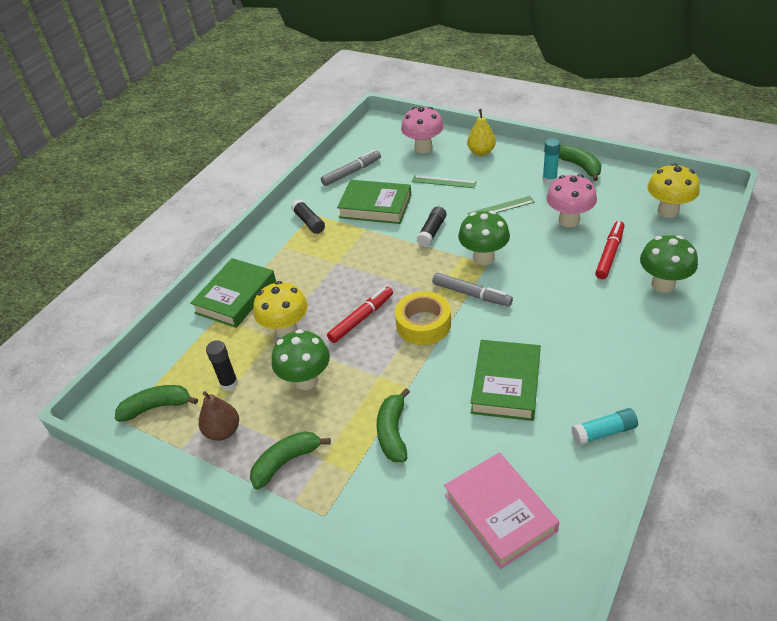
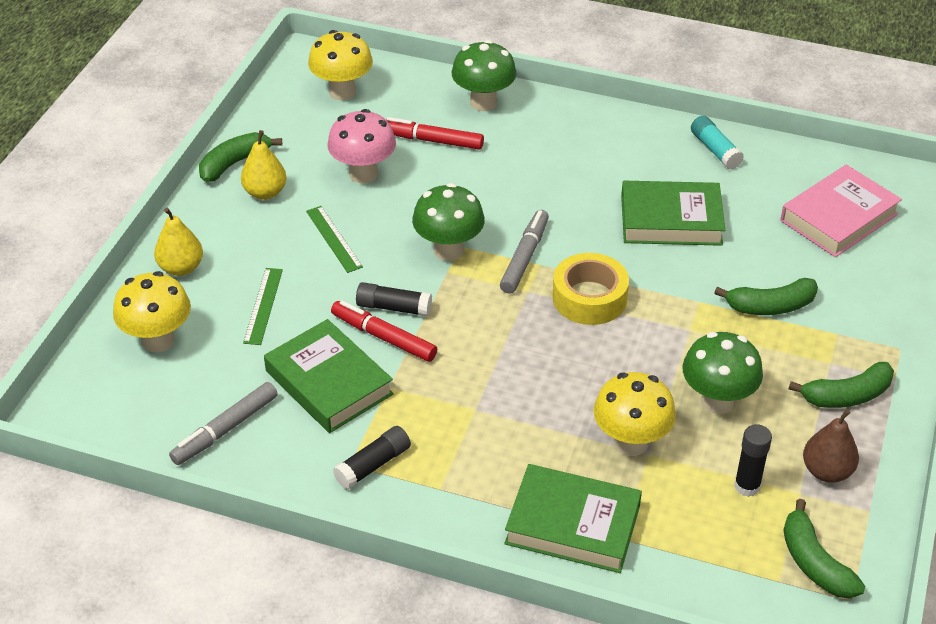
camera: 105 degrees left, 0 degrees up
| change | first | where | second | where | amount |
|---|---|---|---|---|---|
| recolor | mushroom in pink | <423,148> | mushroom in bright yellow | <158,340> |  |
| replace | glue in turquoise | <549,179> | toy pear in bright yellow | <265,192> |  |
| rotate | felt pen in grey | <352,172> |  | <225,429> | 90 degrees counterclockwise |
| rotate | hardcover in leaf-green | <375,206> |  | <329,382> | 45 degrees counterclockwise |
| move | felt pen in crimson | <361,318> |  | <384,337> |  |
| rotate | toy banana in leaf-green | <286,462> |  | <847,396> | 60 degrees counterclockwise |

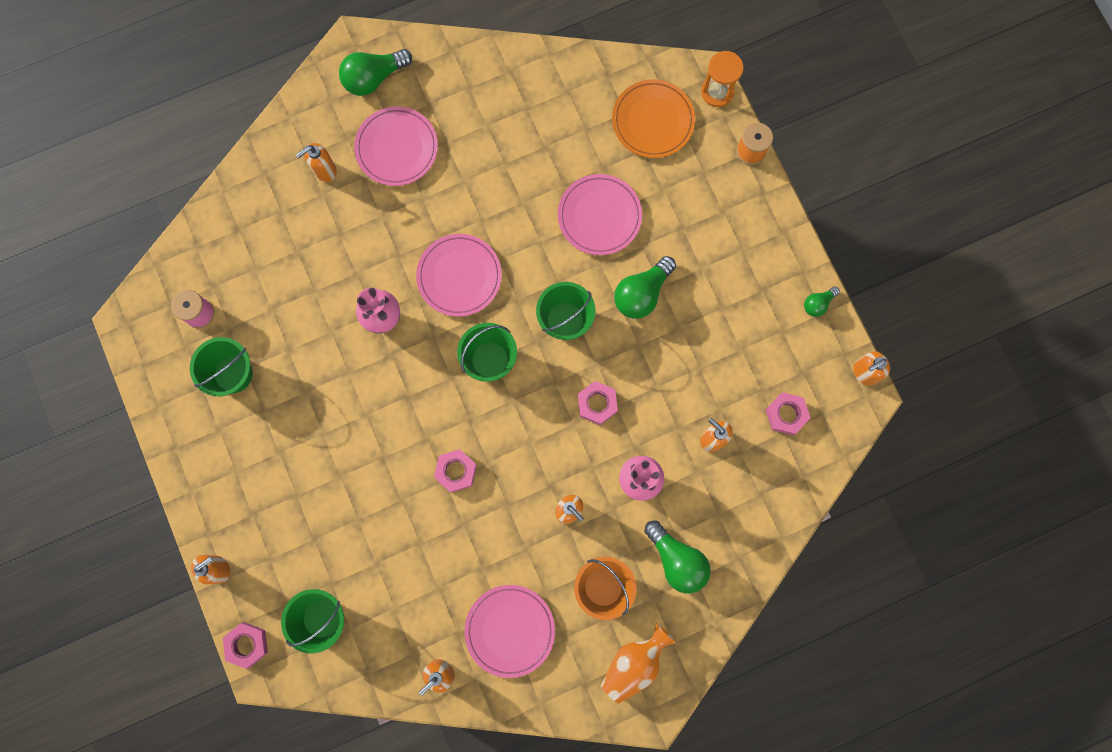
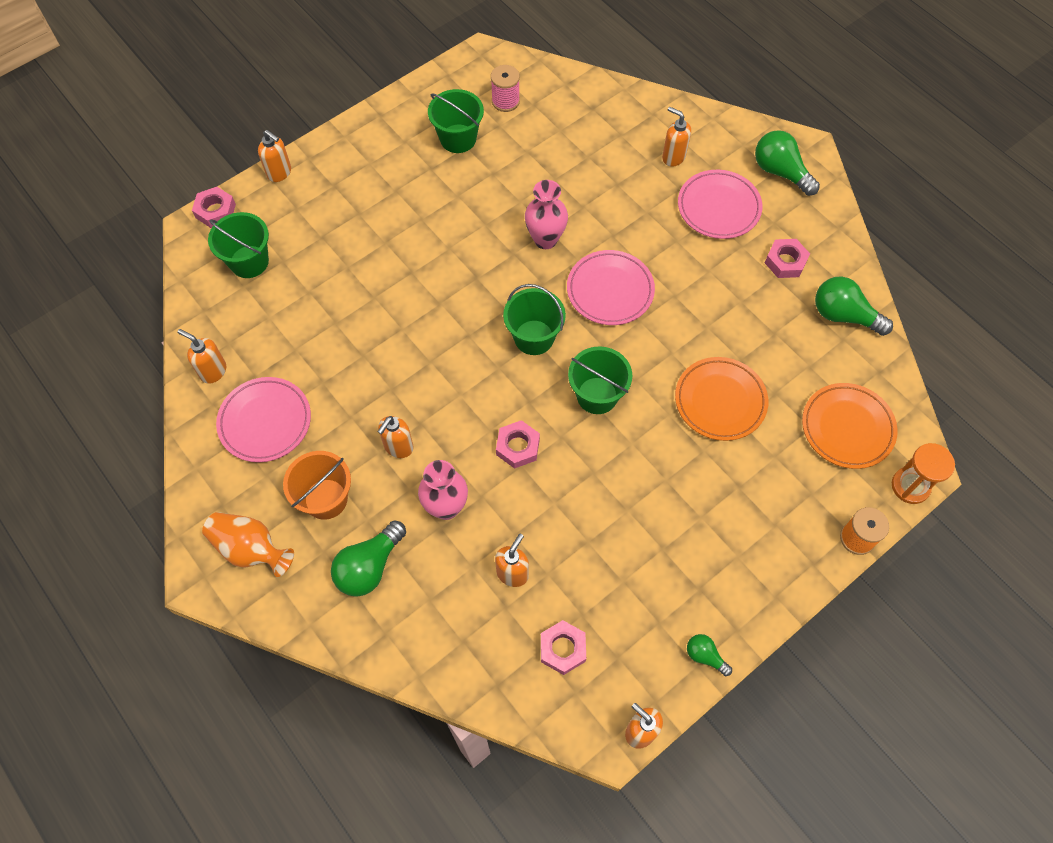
camera: 75 degrees right, 15 degrees down
| change | first | where | second | where | amount |
|---|---|---|---|---|---|
| recolor | flat dish in pink | <599,216> | flat dish in orange | <720,401> |  |
| move | bulb in leaf-green | <642,293> |  | <843,315> |  |
| move | hexagon nut in pink | <456,471> |  | <785,262> |  |

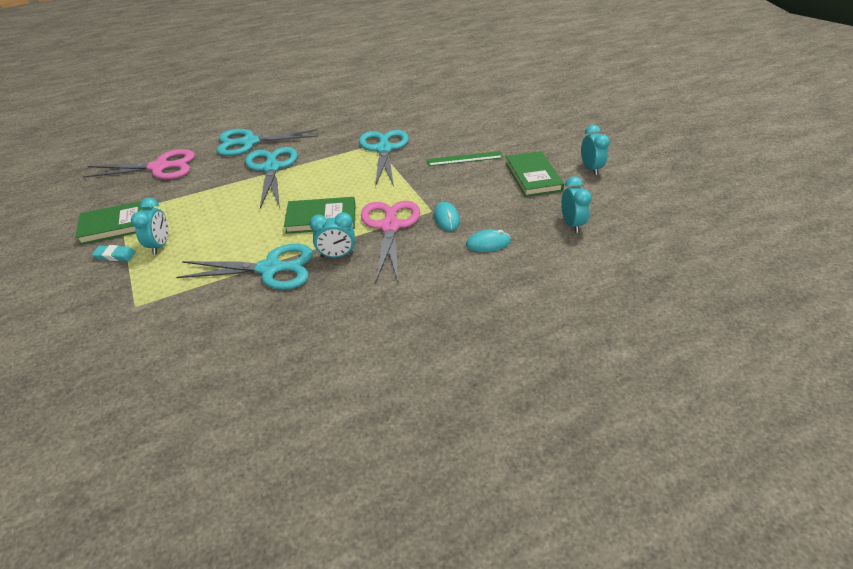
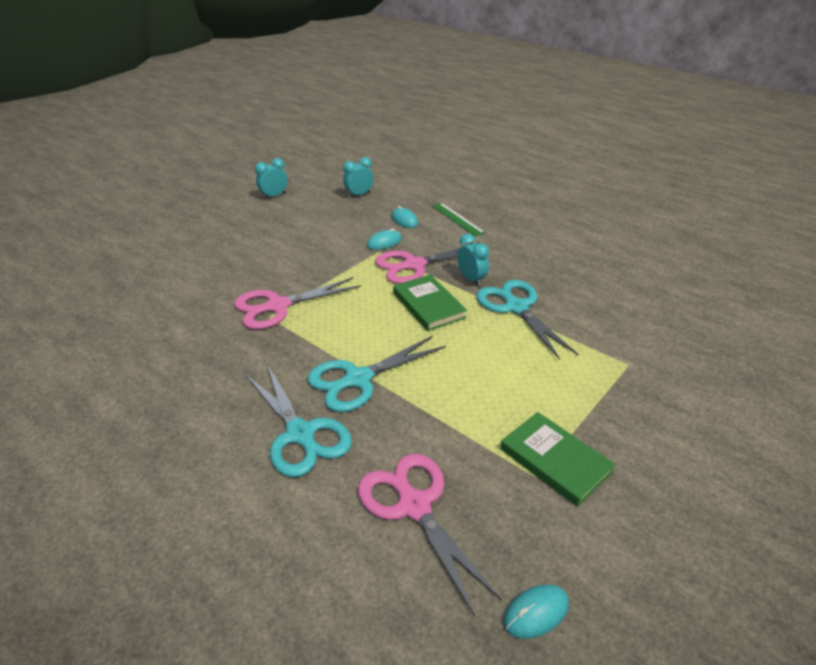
camera: 115 degrees left, 5 degrees down
| change | first | where | second | where | amount |
|---|---|---|---|---|---|
| recolor | scissors in turquoise | <384,149> | scissors in pink | <277,306> |  |
| move | ruler in leaf-green | <464,159> |  | <457,219> |  |
| delete | hardcover in leaf-green | <533,176> |  |  |  |
| delete | alarm clock in turquoise | <160,245> |  |  |  |
| delete | pencil eraser in turquoise | <115,255> |  |  |  |
| insert |  |  | PC mouse in turquoise | <536,612> |  |

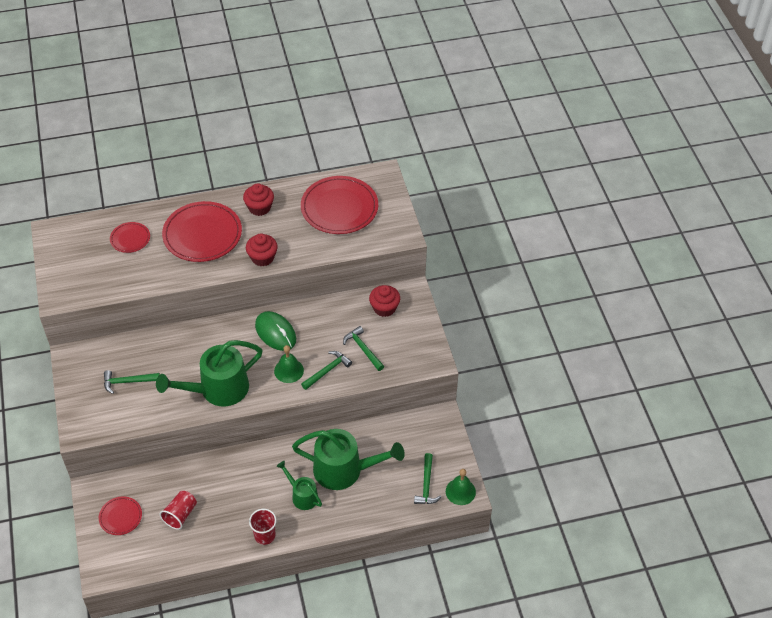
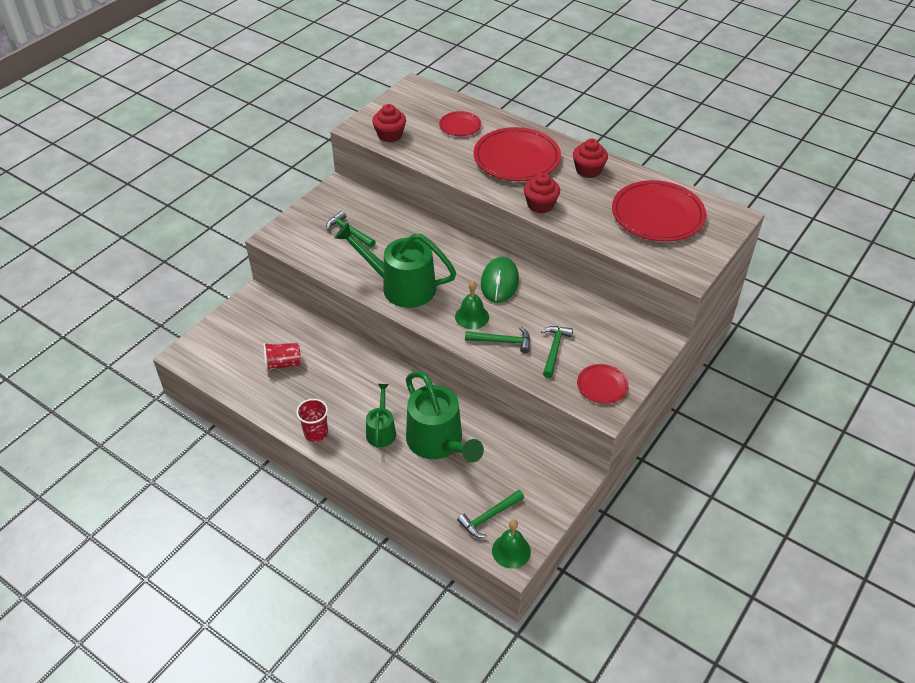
camera: 50 degrees right, 5 degrees down
| change | first | where | second | where | amount |
|---|---|---|---|---|---|
| move | cupcake in crimson | <384,308> |  | <390,135> |  |
| move | flat dish in crimson | <120,517> |  | <602,385> |  |

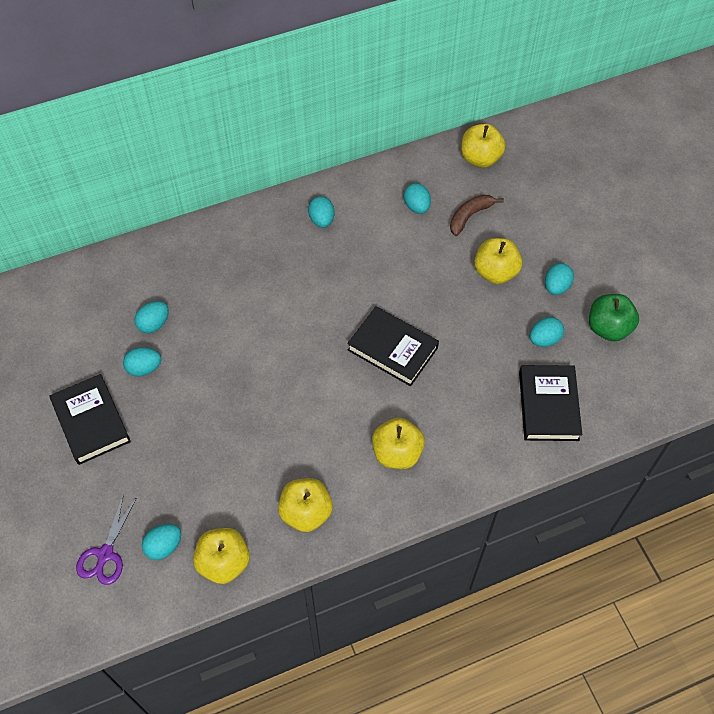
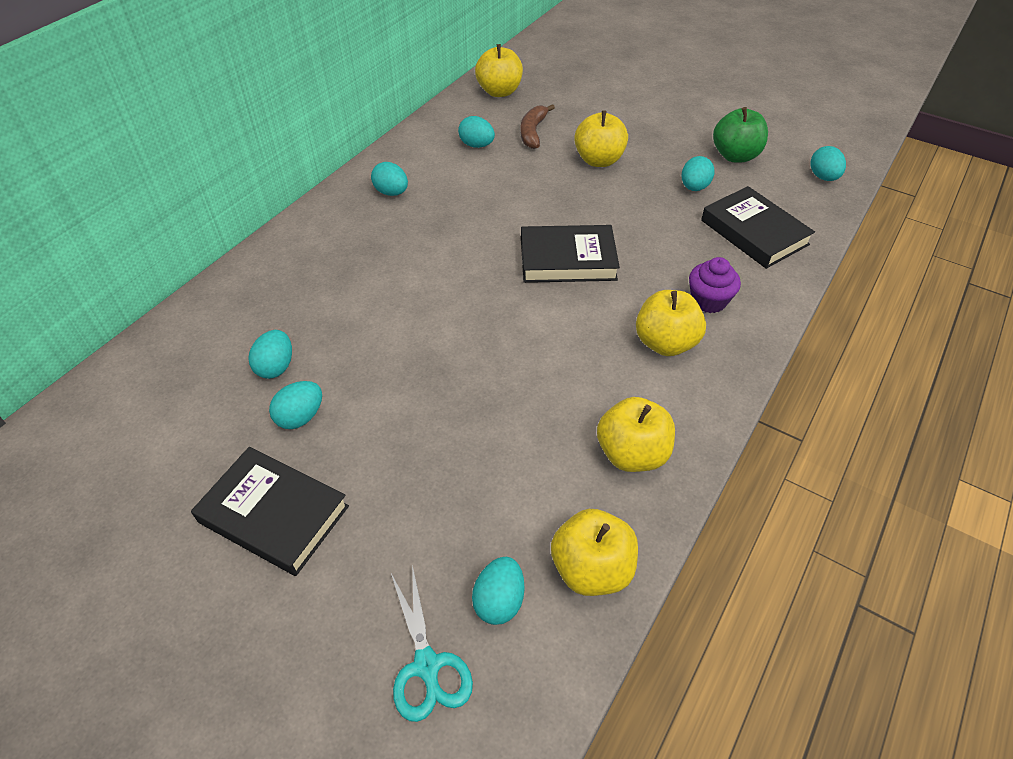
camera: 35 degrees left, 10 degrees down
| change | first | where | second | where | amount |
|---|---|---|---|---|---|
| move | egg in turquoise | <556,286> |  | <823,177> |  |
| recolor | scissors in violet | <105,554> | scissors in turquoise | <427,665> |  |
| insert |  |  | cupcake in violet | <708,301> |  |

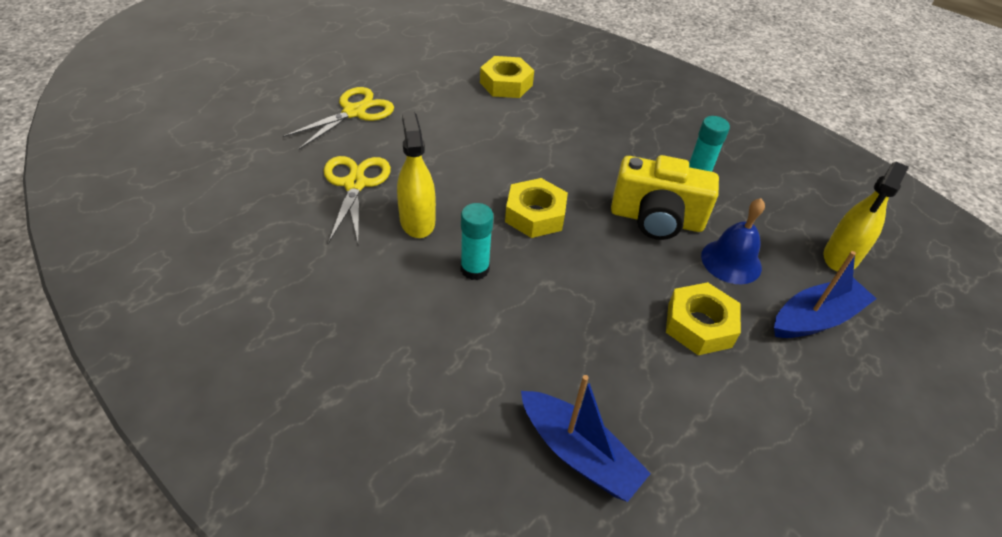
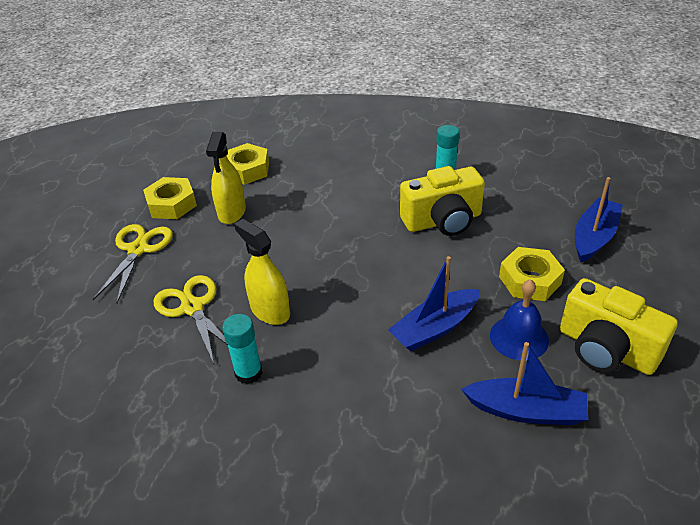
camera: 25 degrees left, 5 degrees down
| change | first | where | second | where | amount |
|---|---|---|---|---|---|
| move | spray bottle in bright yellow | <841,256> |  | <232,212> |  |
| move | hexagon nut in bright yellow | <535,215> |  | <172,204> |  |
| move | school bell in blue | <731,261> |  | <519,337> |  |
| move | glue in turquoise | <474,269> |  | <248,373> |  |
| insert |  |  | sailboat in blue | <435,328> |  |
| insert |  |  | compact camera in bright yellow | <606,349> |  |

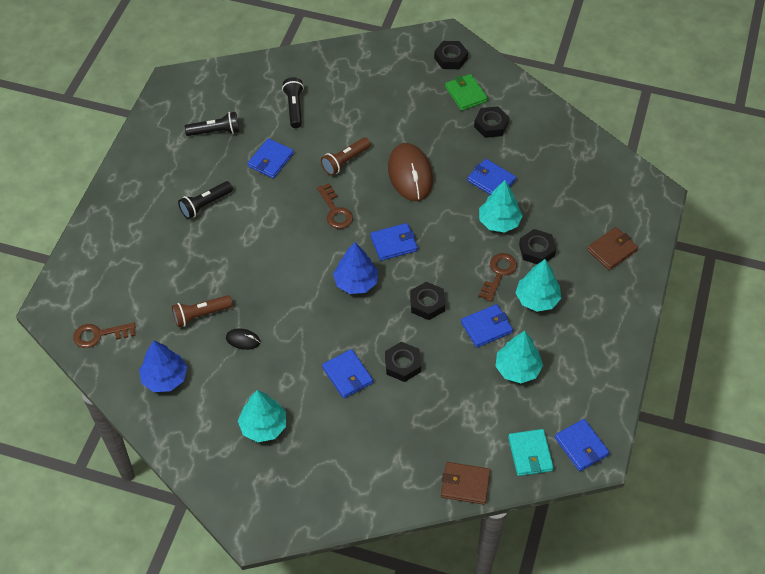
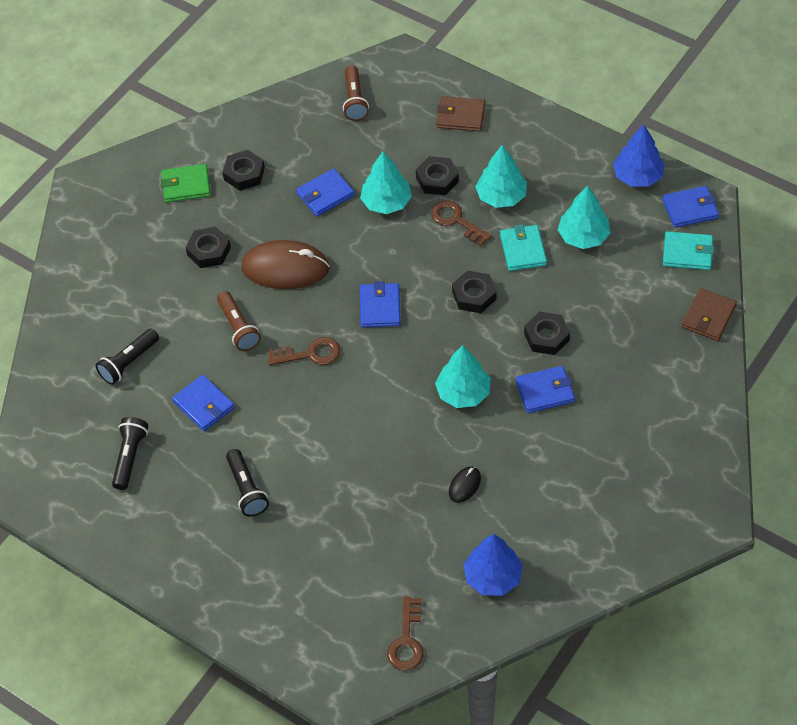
camera: 70 degrees left, 0 degrees up
| change | first | where | second | where | amount |
|---|---|---|---|---|---|
| move | hexagon nut in black | <450,58> |  | <209,251> |  |
| rotate | flashlight in black | <294,107> |  | <128,362> | 60 degrees counterclockwise |
| rotate | wallet in brown | <612,250> |  | <461,116> | 60 degrees counterclockwise |
| move | fir tree in blue | <356,282> |  | <638,176> |  |
| move | flashlight in brown | <201,315> |  | <354,100> |  |
| recolor | wallet in blue | <486,327> | wallet in turquoise | <523,250> |  |
| move | fir tree in turquoise | <263,426> |  | <463,393> |  |

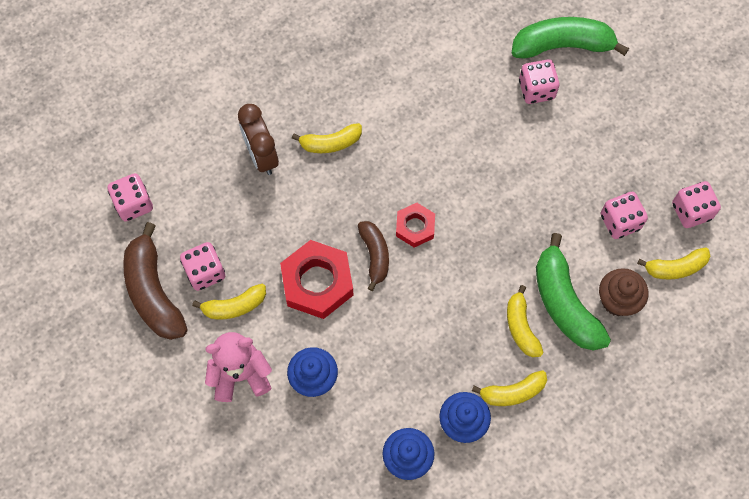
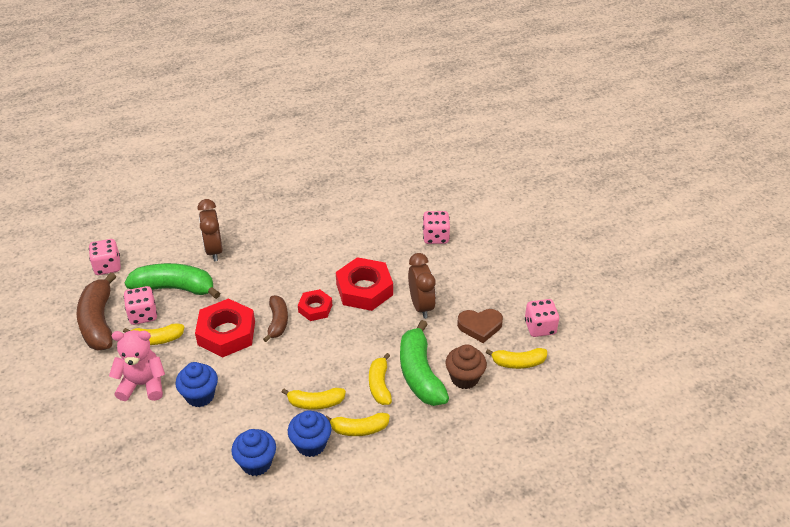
camera: 10 degrees right, 25 degrees down
| change | first | where | second | where | amount |
|---|---|---|---|---|---|
| move | toy banana in leaf-green | <563,46> |  | <175,288> |  |
| move | toy banana in bright yellow | <330,143> |  | <315,403> |  |
| replace | die in pink | <620,222> | heart shape in brown | <480,326> |  |
| insert |  |  | alarm clock in brown | <421,305> |  |
| insert |  |  | hexagon nut in crimson | <364,289> |  |

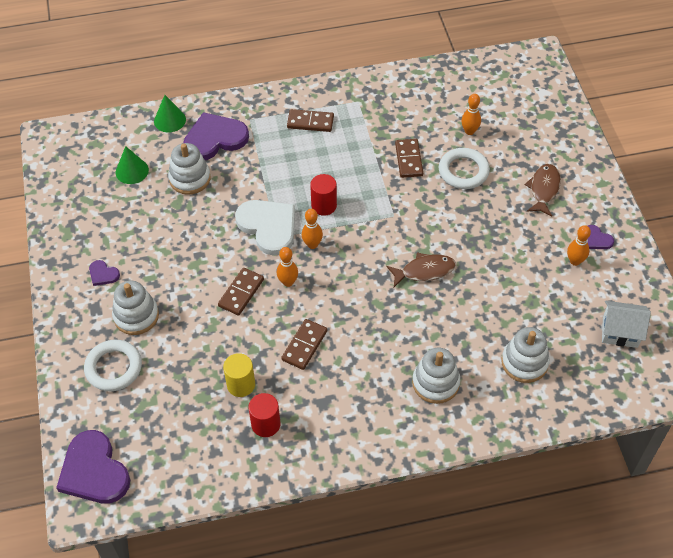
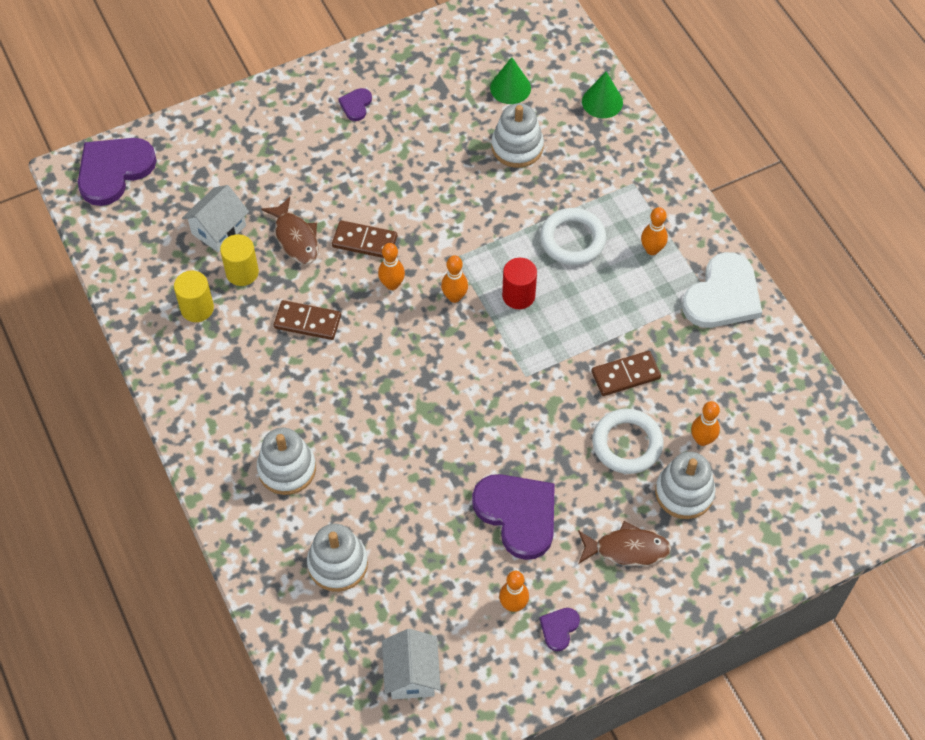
camera: 75 degrees right, 5 degrees up
| change | first | where | second | where | amount |
|---|---|---|---|---|---|
| replace | domino tile in brown | <310,122> | bowling pin in orange | <652,250> |  |
| move | heart shape in violet | <215,139> |  | <518,514> |  |
| move | heart shape in snow-white | <268,226> |  | <723,295> |  |
| move | fish in brown | <424,271> |  | <295,238> |  |
| move | stacking rings in snow-white | <136,316> |  | <684,492> |  |
| move | torus in snow-white | <113,368> |  | <572,240> |  |
| recolor | cylinder in crimson | <266,424> | cylinder in bright yellow | <197,308> |  |
| insert |  |  | toy house in snow-white | <218,229> |  |

